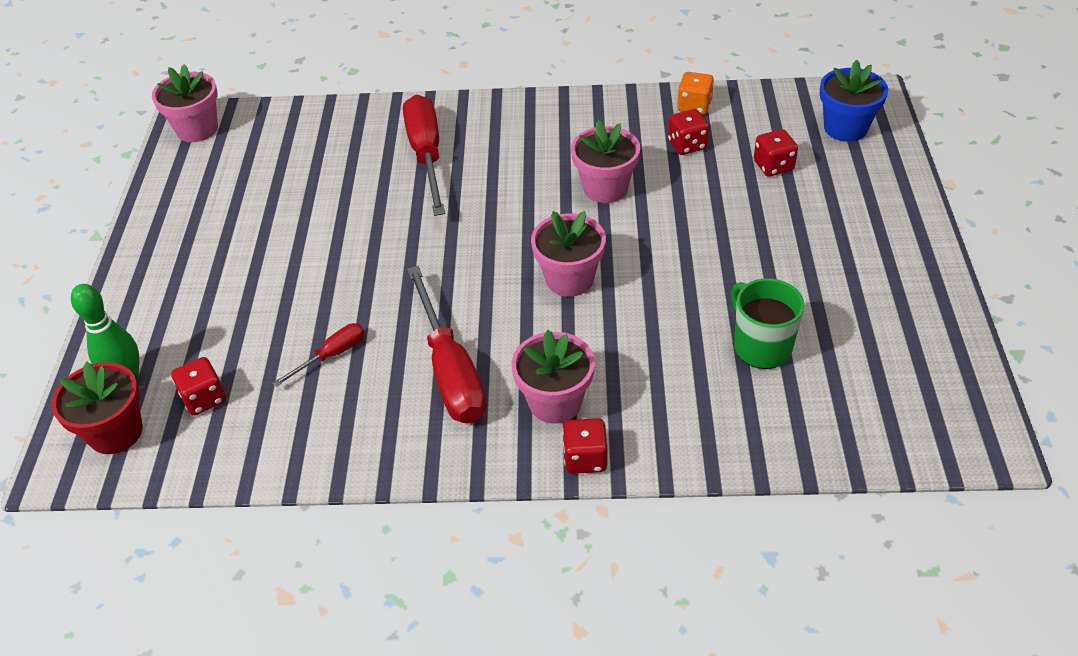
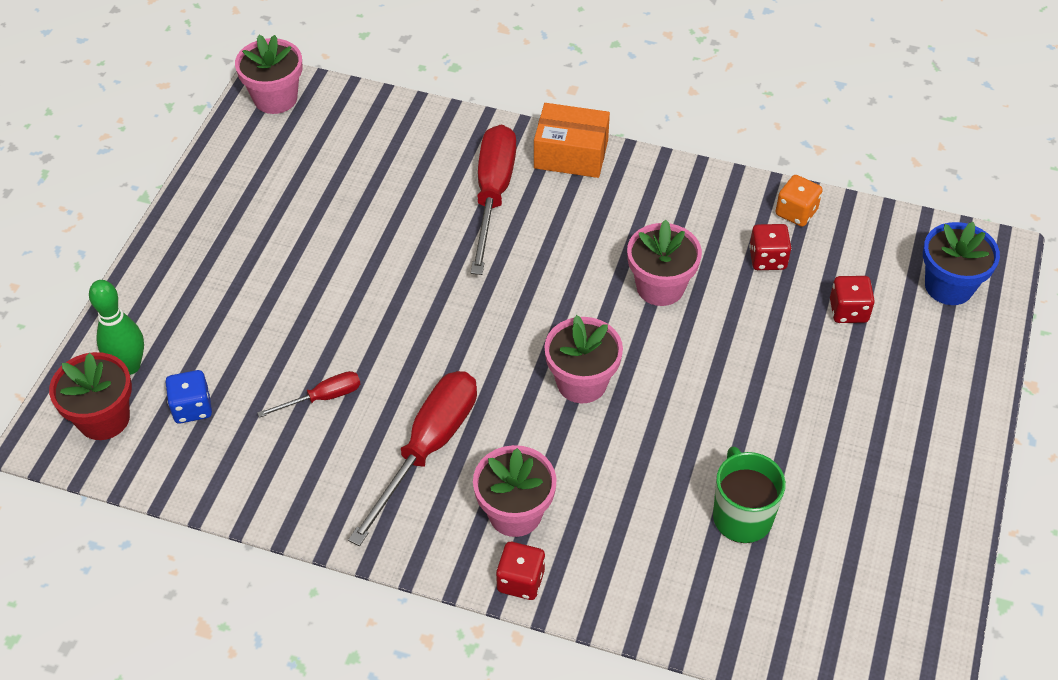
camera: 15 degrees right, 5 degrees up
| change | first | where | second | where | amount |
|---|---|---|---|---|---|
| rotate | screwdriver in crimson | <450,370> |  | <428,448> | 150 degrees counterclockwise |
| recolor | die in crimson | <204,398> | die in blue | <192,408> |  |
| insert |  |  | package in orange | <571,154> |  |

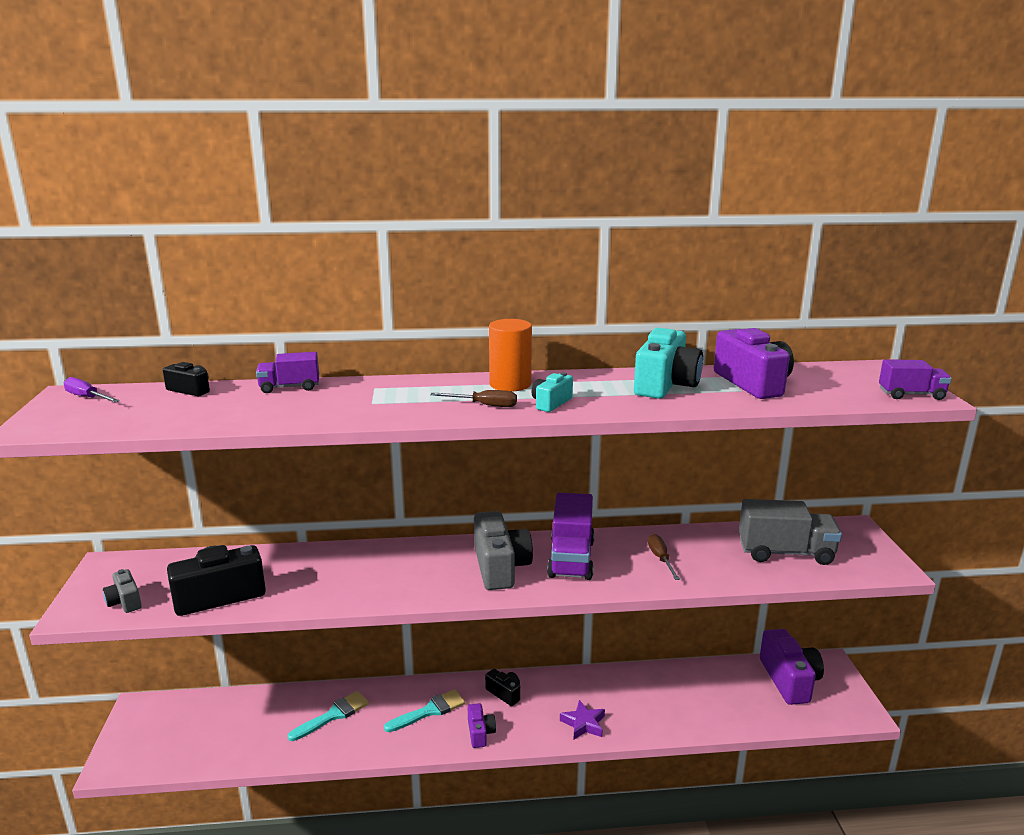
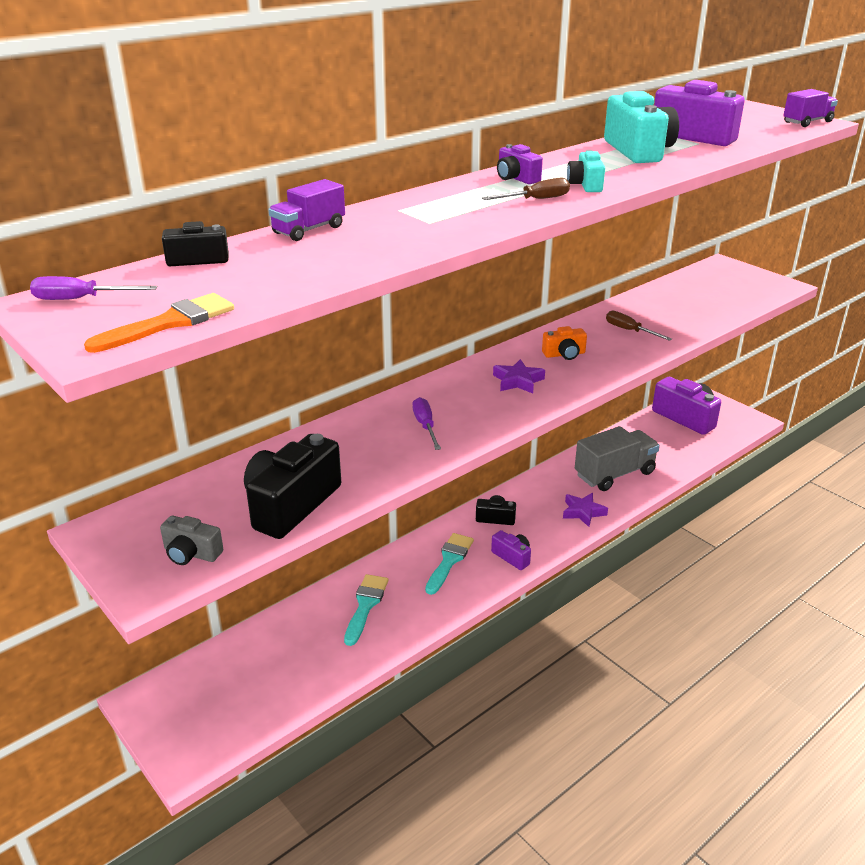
camera: 35 degrees left, 10 degrees up
| change | first | where | second | where | amount |
|---|---|---|---|---|---|
| replace | cylinder in orange | <510,384> | compact camera in violet | <516,178> |  |
| replace | toy truck in violet | <571,559> | compact camera in orange | <564,354> |  |
| move | toy truck in grey | <785,553> |  | <614,474> |  |
| replace | compact camera in grey | <500,567> | five-pointed star in violet | <518,381> |  |
| insert |  |  | paint brush in orange | <170,323> |  |
| insert |  |  | screwdriver in violet | <425,426> |  |

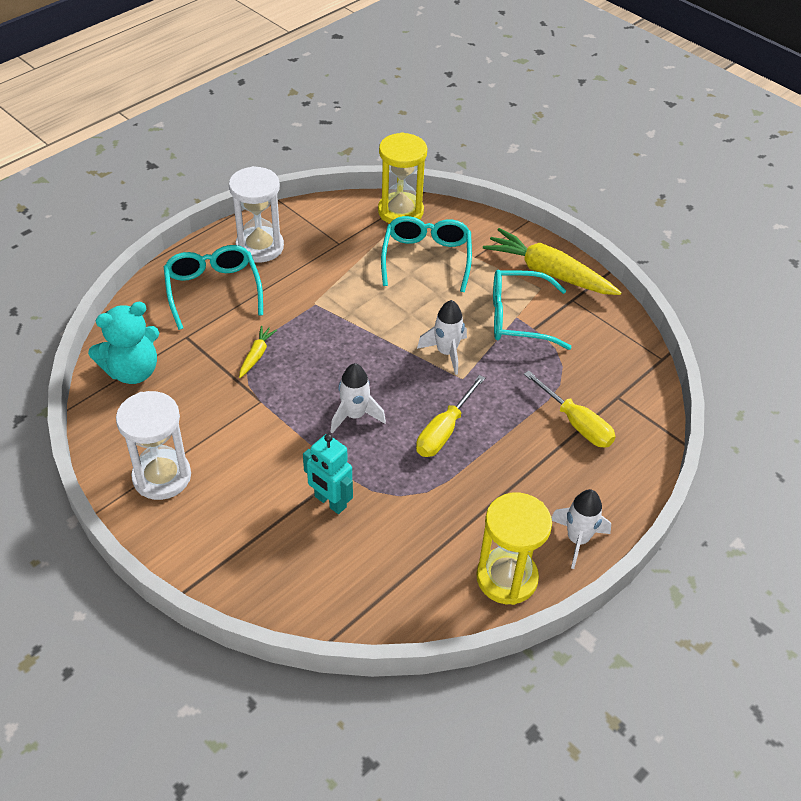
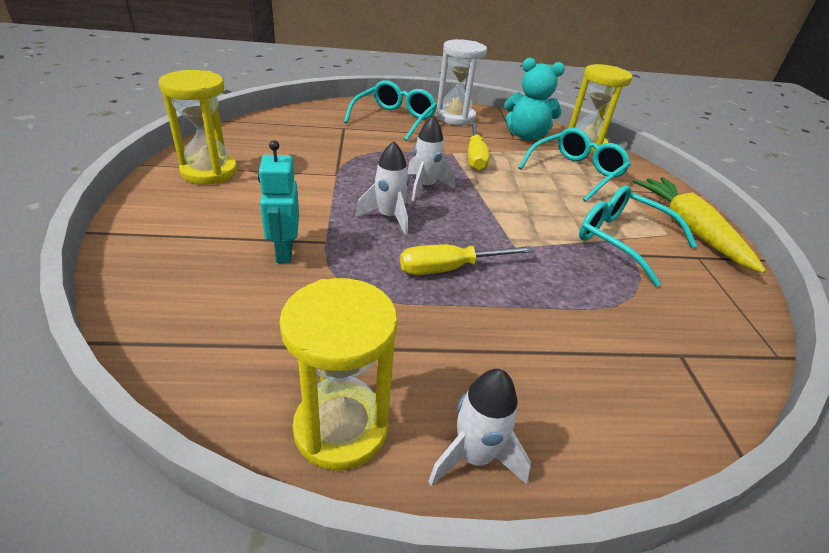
camera: 40 degrees right, 10 degrees down
| change | first | where | second | where | amount |
|---|---|---|---|---|---|
| move | toy rocket in snow-white | <446,353> |  | <425,187> |  |
| move | teddy bear in turquoise | <132,371> |  | <526,136> |  |
| delete | carrot in bright yellow | <256,355> |  |  |  |
| move | screwdriver in bright yellow | <576,423> |  | <475,157> |  |
| recolor | hourglass in snow-white | <162,477> | hourglass in bright yellow | <209,172> |  |

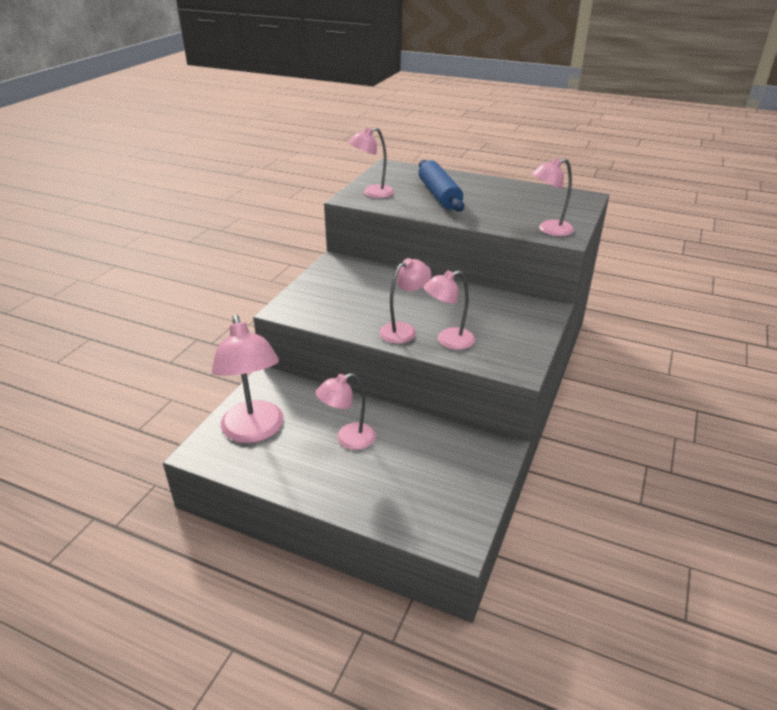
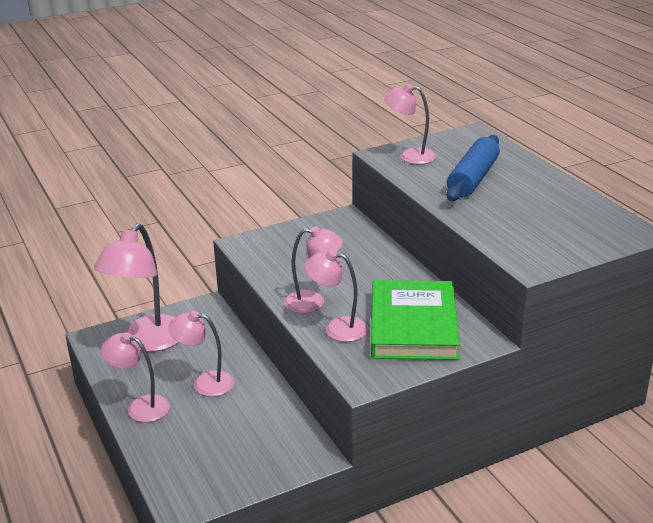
camera: 40 degrees right, 5 degrees down
| change | first | where | second | where | amount |
|---|---|---|---|---|---|
| move | reading lamp in pink | <549,230> |  | <140,406> |  |
| insert |  |  | hardcover in leaf-green | <413,326> |  |

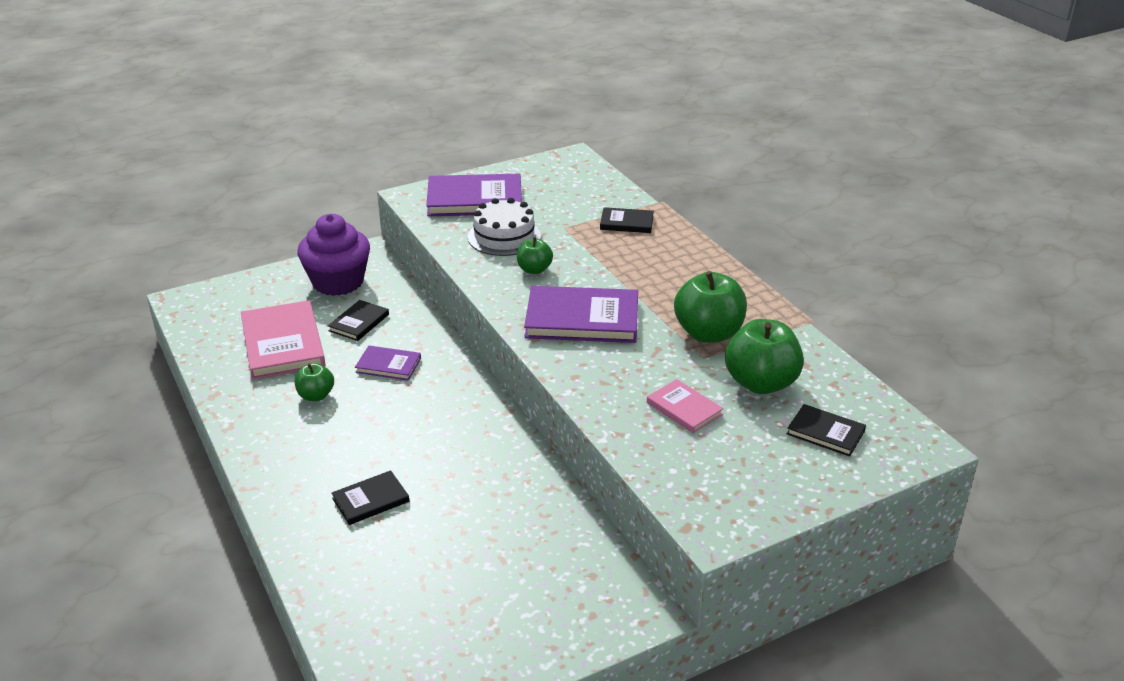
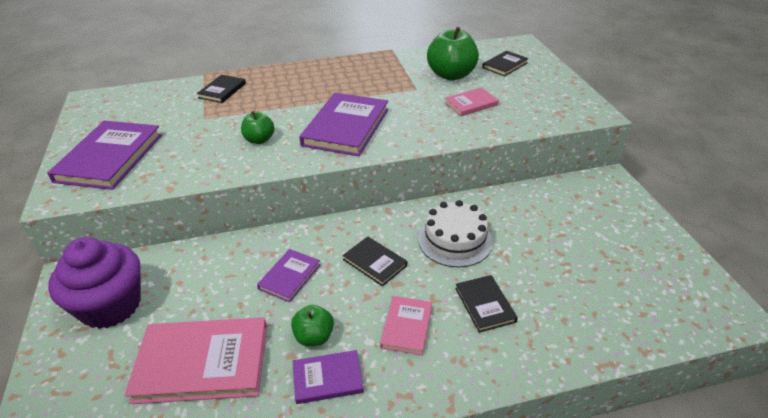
camera: 75 degrees left, 5 degrees up
| change | first | where | second | where | amount |
|---|---|---|---|---|---|
| move | layer cake in snow-white | <504,236> |  | <455,240> |  |
| delete | apple in leaf-green | <708,333> |  |  |  |
| move | hardcover in black | <359,322> |  | <375,262> |  |
| insert |  |  | hardcover in pink | <406,326> |  |
| insert |  |  | hardcover in violet | <327,378> |  |

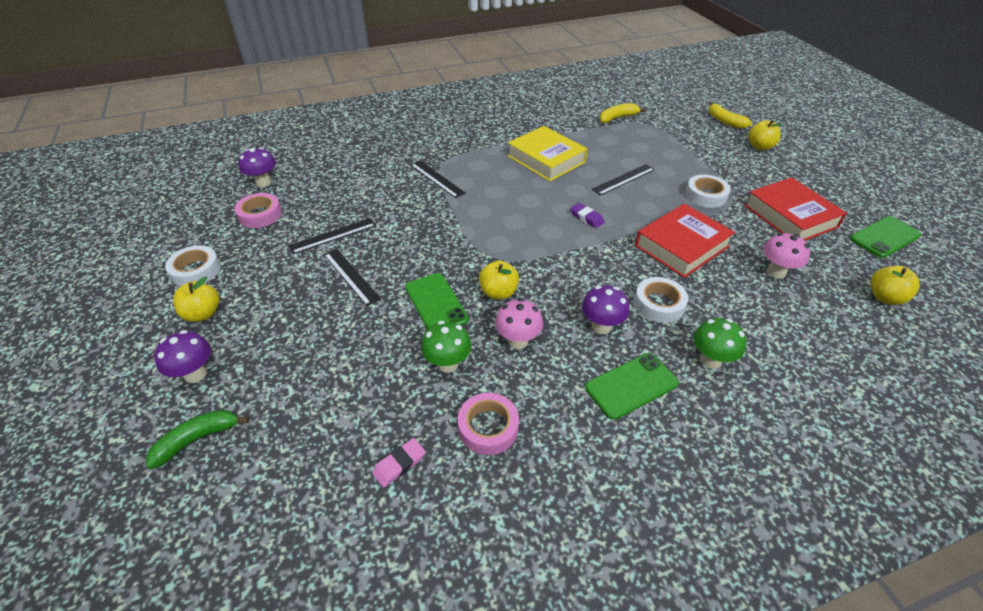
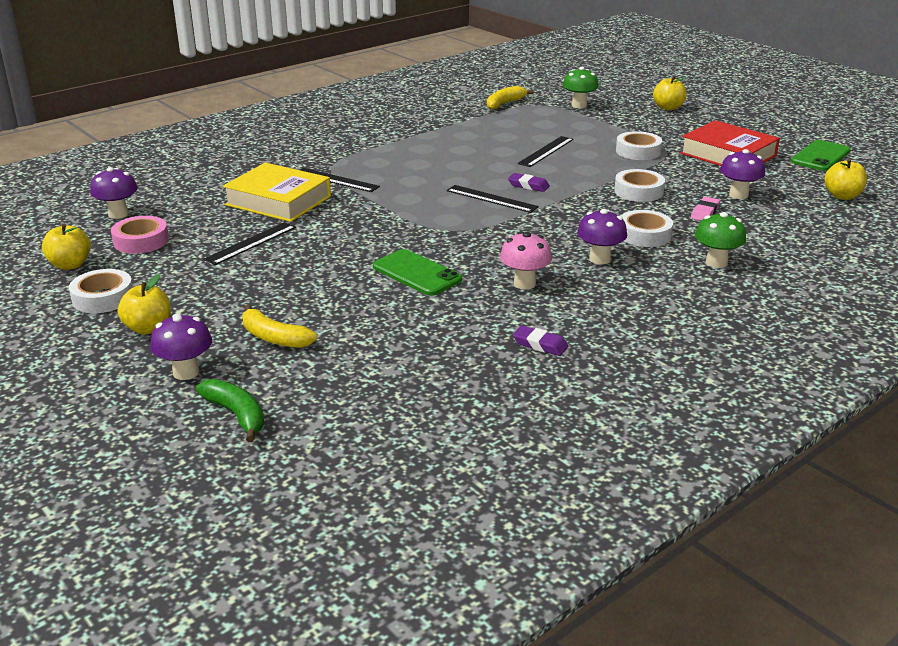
camera: 20 degrees left, 15 degrees down
| change | first | where | second | where | amount |
|---|---|---|---|---|---|
| move | toy banana in bright yellow | <725,121> |  | <274,338> |  |
| move | hardcover in bright yellow | <546,159> |  | <278,200> |  |
| replace | hardcover in crimson | <681,246> | sticky tape in snow-white | <638,191> |  |
| recolor | mushroom in pink | <776,272> | mushroom in violet | <738,195> |  |
| move | ruler in black | <351,276> |  | <491,199> |  |
| move | apple in bright yellow | <498,292> |  | <70,265> |  |
| move | mushroom in leaf-green | <447,364> |  | <579,105> |  |
| delete | mobile phone in leaf-green | <631,386> |  |  |  |
| replace | sticky tape in pink | <488,427> | pencil eraser in violet | <540,344> |  |
| rotate | toy banana in leaf-green | <197,439> |  | <236,415> | 105 degrees clockwise |
| move | pencil eraser in pink | <399,464> |  | <705,212> |  |

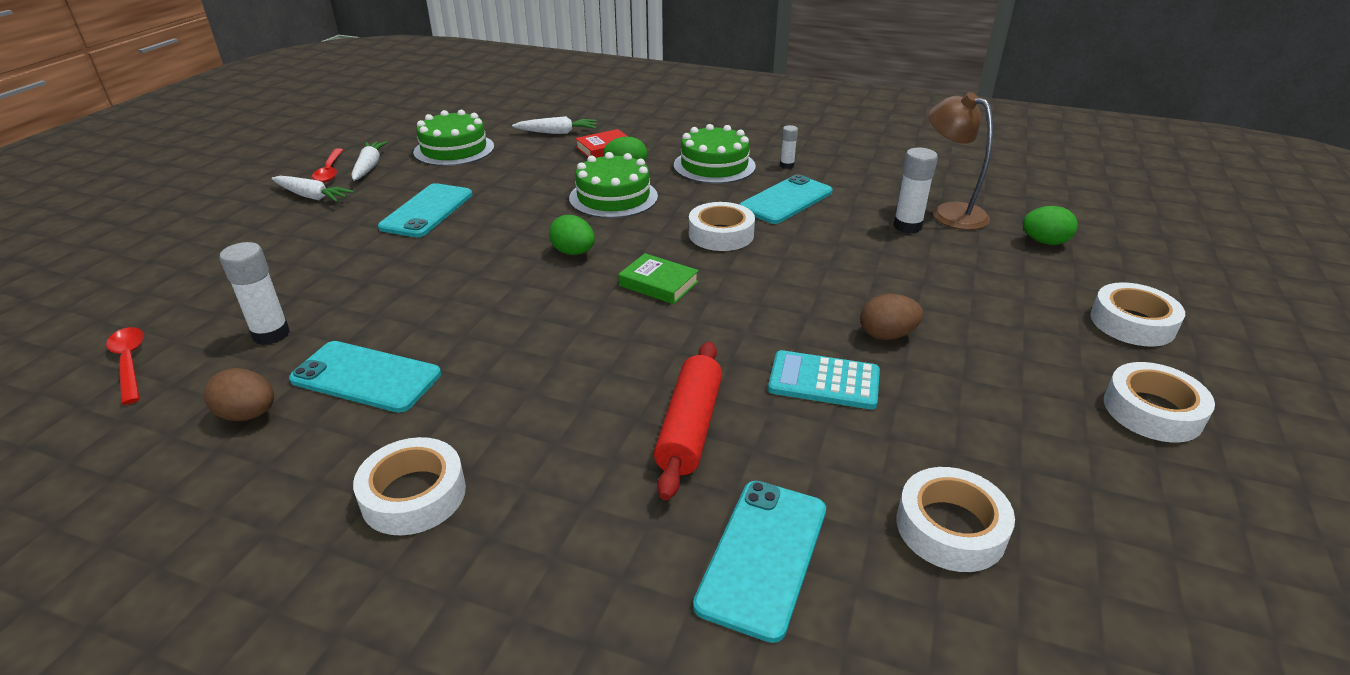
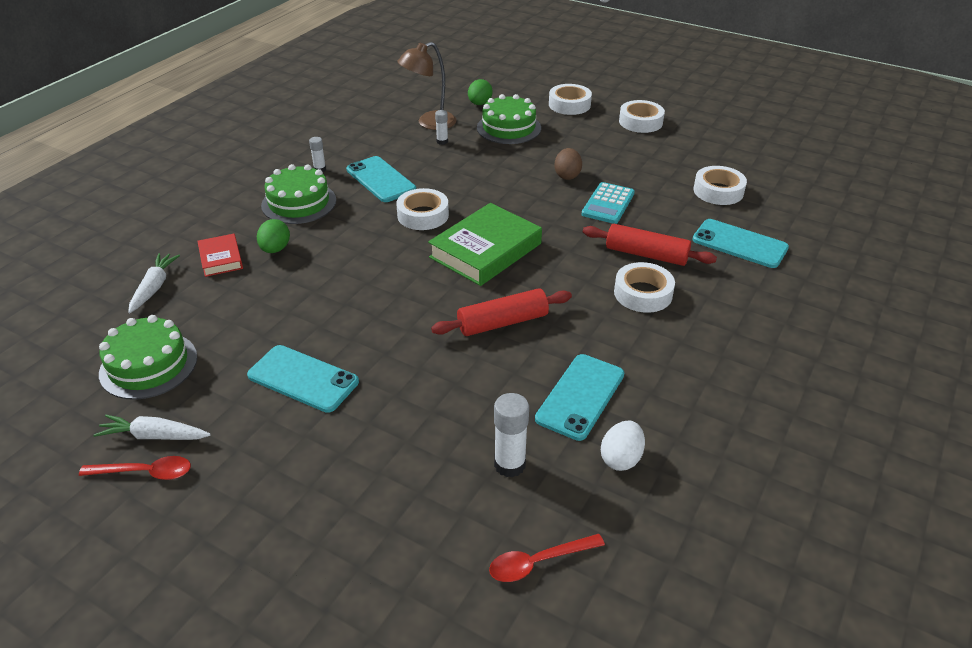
camera: 80 degrees left, 5 degrees up
| change | first | where | second | where | amount |
|---|---|---|---|---|---|
| resize | glue in snow-white | <907,226> |  | <442,141> | x0.58 |
| move | layer cake in leaf-green | <613,197> |  | <509,128> |  |
| delete | carrot in snow-white | <312,196> |  |  |  |
| delete | egg in leaf-green | <573,252> |  |  |  |
| resize | hardcover in leaf-green | <658,284> |  | <486,250> | x1.91 |
| recolor | egg in brown | <248,415> | egg in snow-white | <621,458> |  |
| move | sticky tape in snow-white | <413,495> |  | <643,293> |  |
| insert |  |  | dough roller in crimson | <502,322> |  |

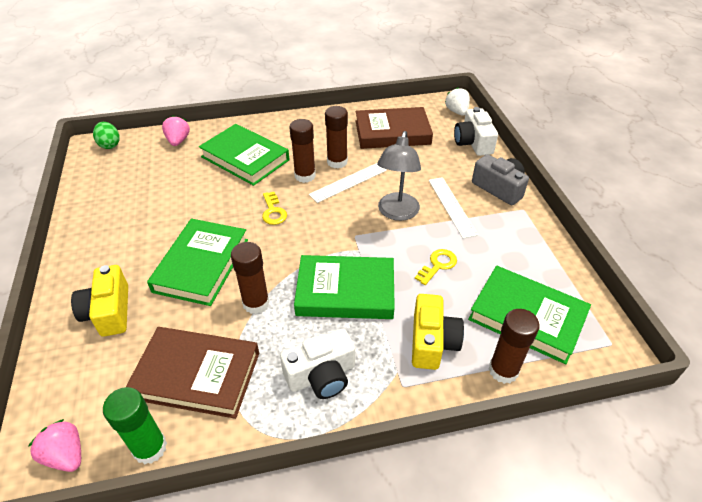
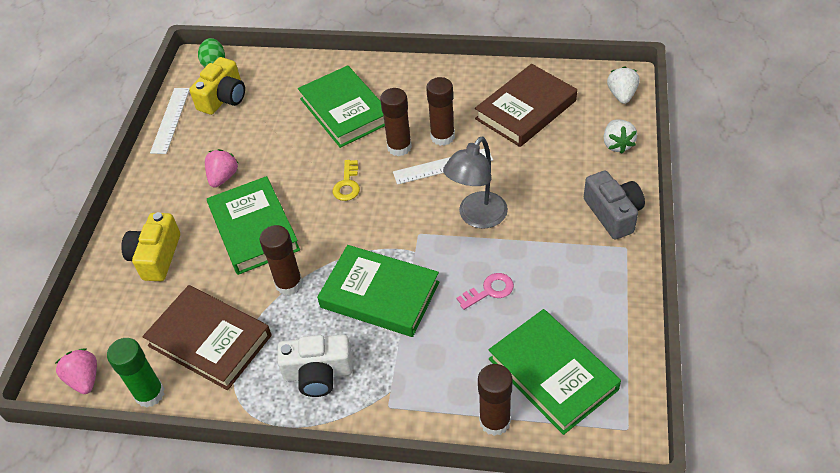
camera: 25 degrees right, 5 degrees up
| change | first | where | second | where | amount |
|---|---|---|---|---|---|
| rotate | hardcover in brown | <392,132> |  | <525,110> | 60 degrees counterclockwise |
| replace | compact camera in snow-white | <473,143> | strawberry in snow-white | <617,144> |  |
| move | strawberry in pink | <178,141> |  | <223,177> |  |
| move | ruler in snow-white | <452,206> |  | <170,120> |  |
| rotate | hardcover in leaf-green | <201,265> |  | <254,229> | 60 degrees counterclockwise |
| recolor | door key in bright yellow | <438,265> | door key in pink | <489,291> |  |
| move | compact camera in bright yellow | <432,342> |  | <223,98> |  |

